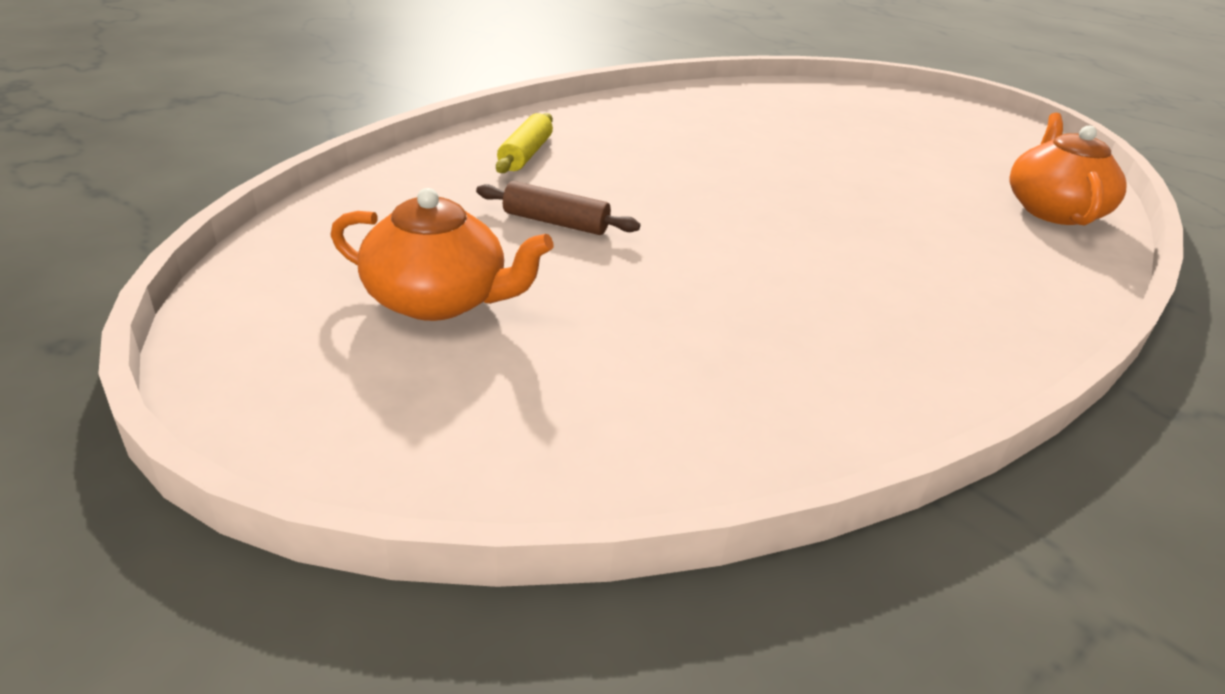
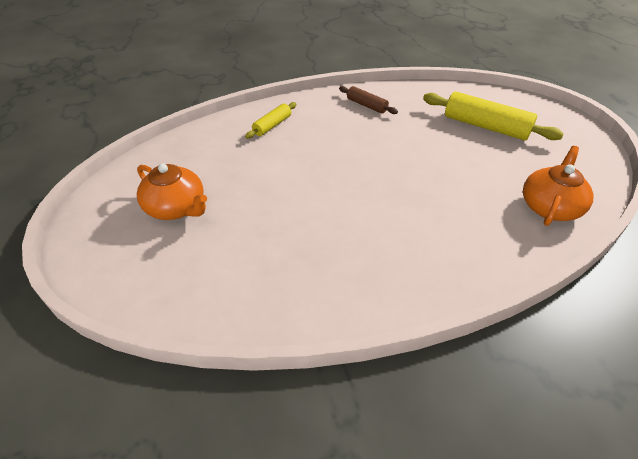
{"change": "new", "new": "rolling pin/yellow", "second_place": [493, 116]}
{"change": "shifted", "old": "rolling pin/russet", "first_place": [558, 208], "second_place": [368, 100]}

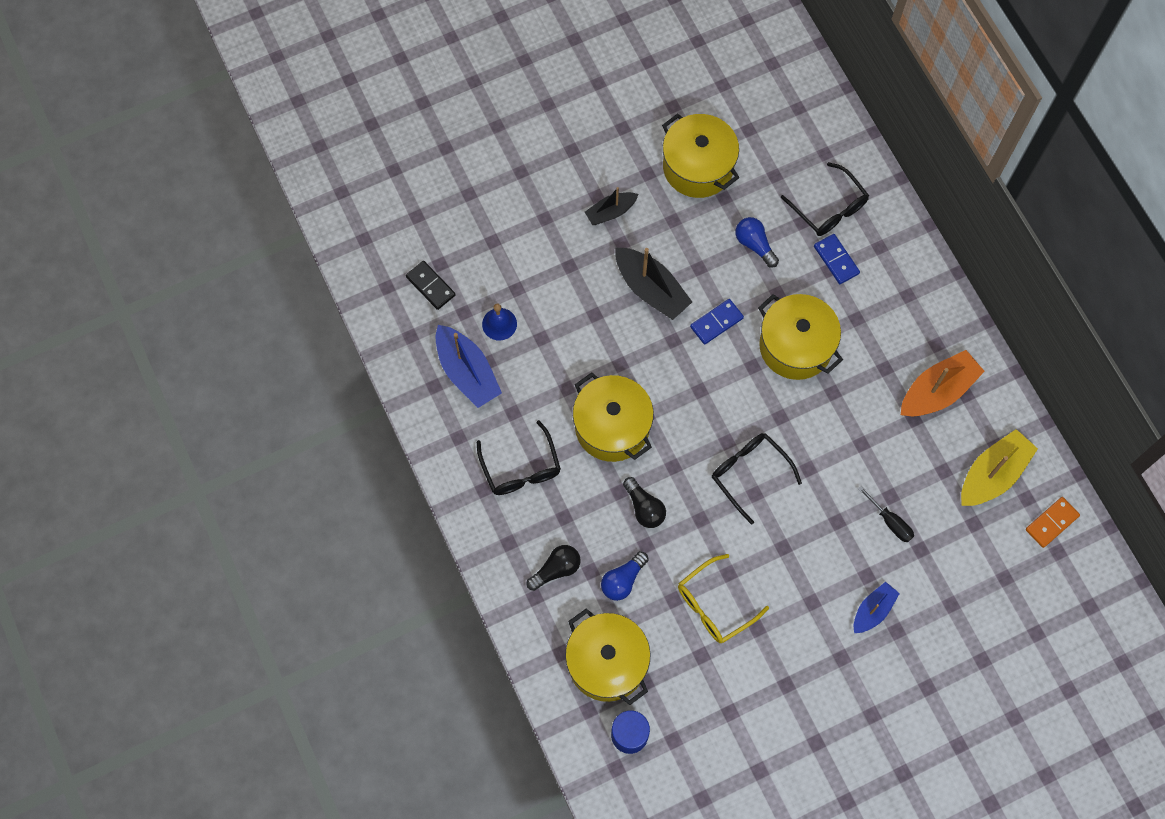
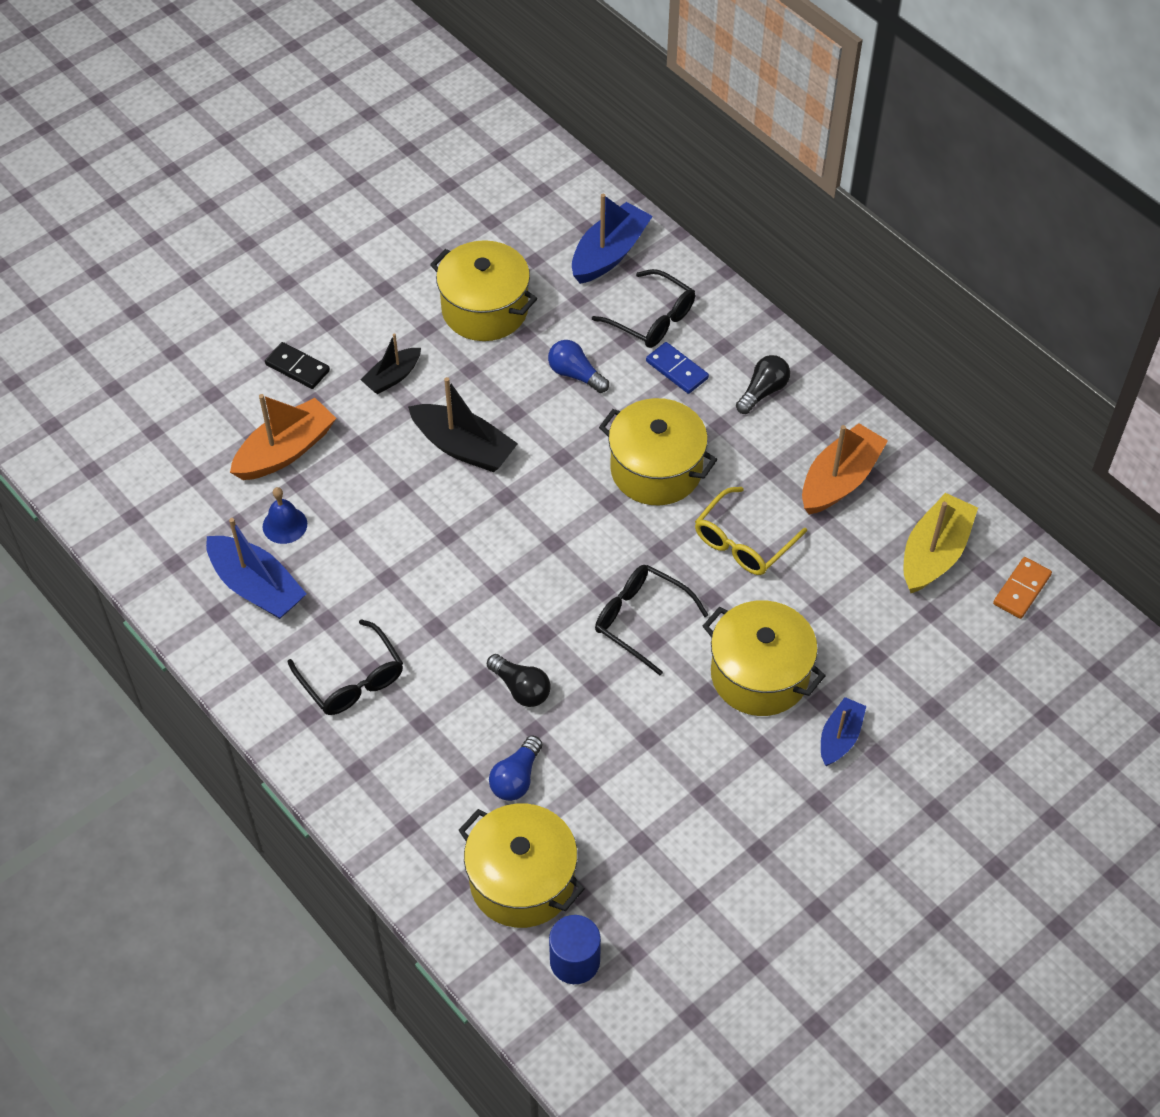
{"change": "gone", "old": "domino piece/blue", "first_place": [717, 322]}
{"change": "gone", "old": "hand screwdriver/ebony", "first_place": [886, 514]}
{"change": "new", "new": "toy boat/orange", "second_place": [283, 437]}
{"change": "new", "new": "toy boat/blue", "second_place": [612, 239]}
{"change": "shifted", "old": "domino piece/ebony", "first_place": [431, 285], "second_place": [297, 365]}
{"change": "shifted", "old": "light bulb/ebony", "first_place": [553, 568], "second_place": [763, 384]}
{"change": "shifted", "old": "cooking pot/yellow", "first_place": [613, 417], "second_place": [764, 658]}
{"change": "shifted", "old": "eyeglasses/yellow", "first_place": [723, 598], "second_place": [751, 531]}

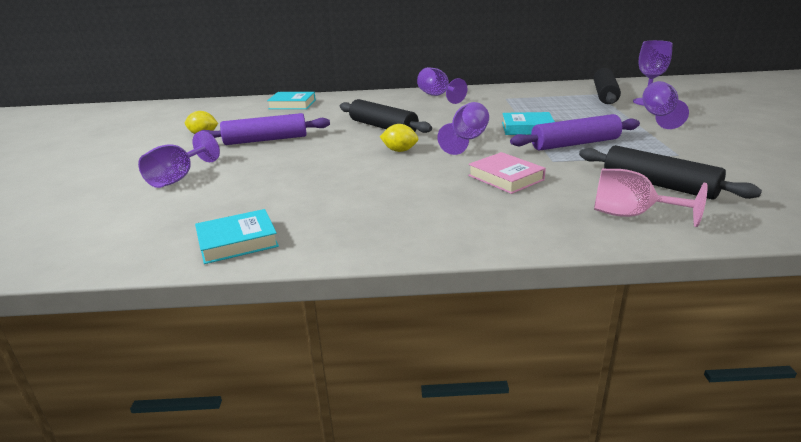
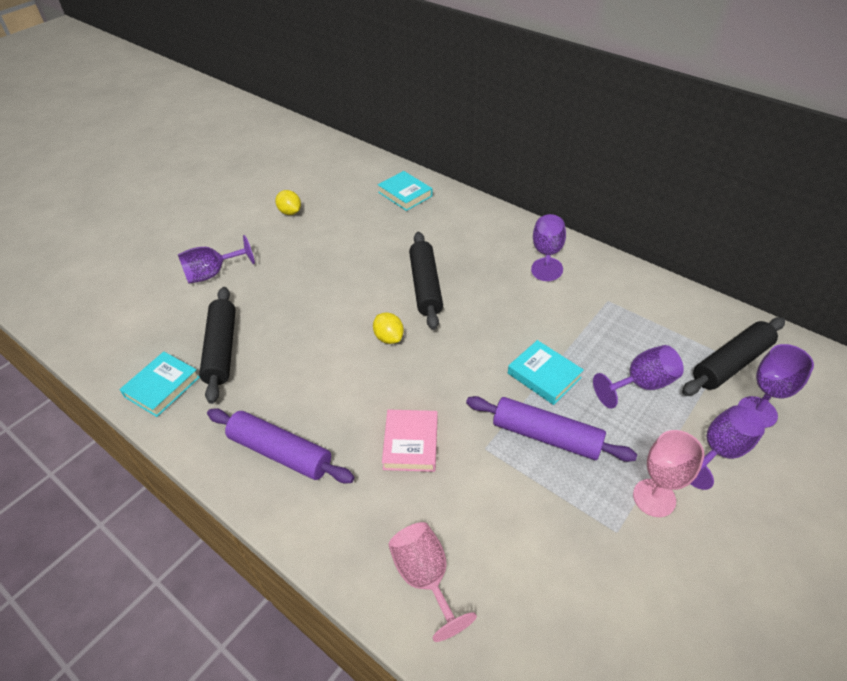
{"change": "new", "new": "goblet/rosy", "second_place": [669, 473]}
{"change": "shifted", "old": "rolling pin/purple", "first_place": [265, 129], "second_place": [281, 445]}
{"change": "shifted", "old": "goblet/purple", "first_place": [463, 128], "second_place": [638, 377]}
{"change": "shifted", "old": "rolling pin/ebony", "first_place": [670, 172], "second_place": [217, 345]}
{"change": "rotated", "old": "book/turquoise", "first_place": [237, 236], "second_place": [159, 384], "degrees": -75}

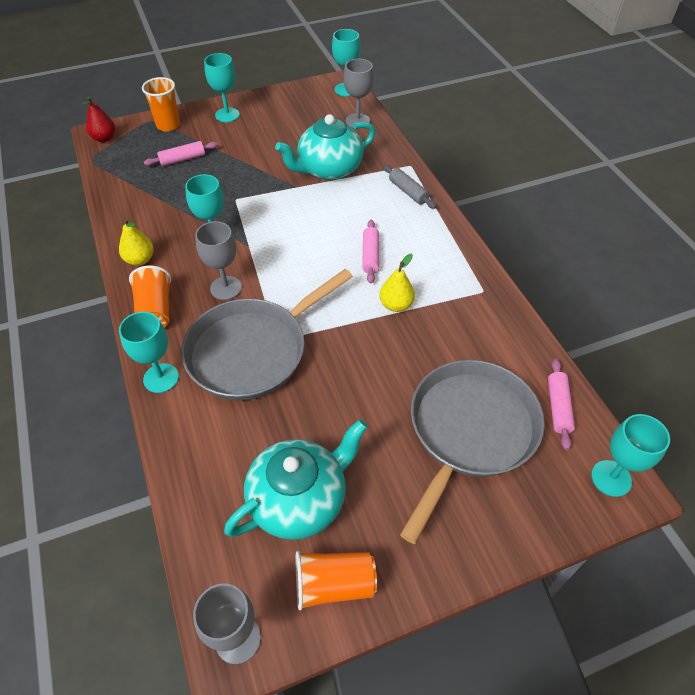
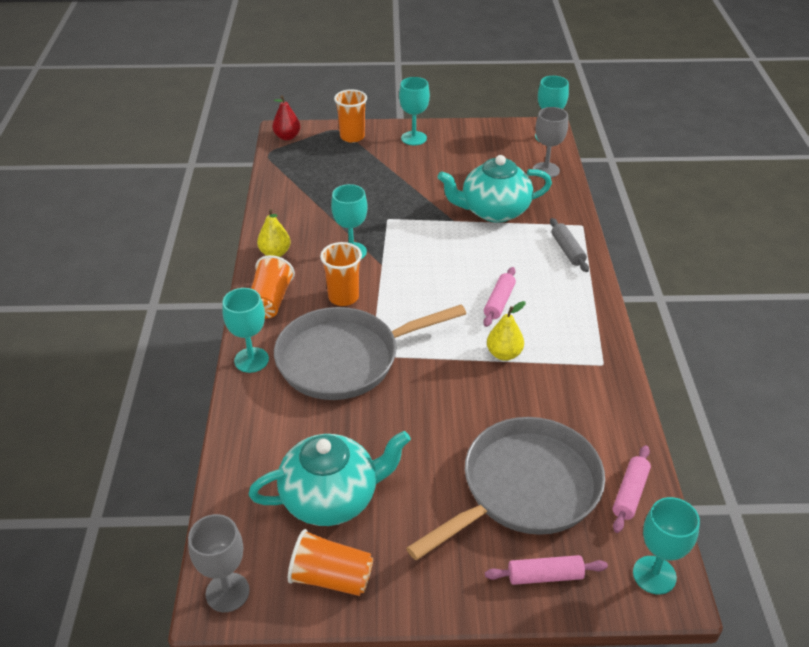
{"change": "shifted", "old": "rolling pin/rosy", "first_place": [181, 153], "second_place": [546, 570]}
{"change": "swapped", "old": "goblet/grey", "new": "cup/orange", "first_place": [218, 260], "second_place": [341, 274]}

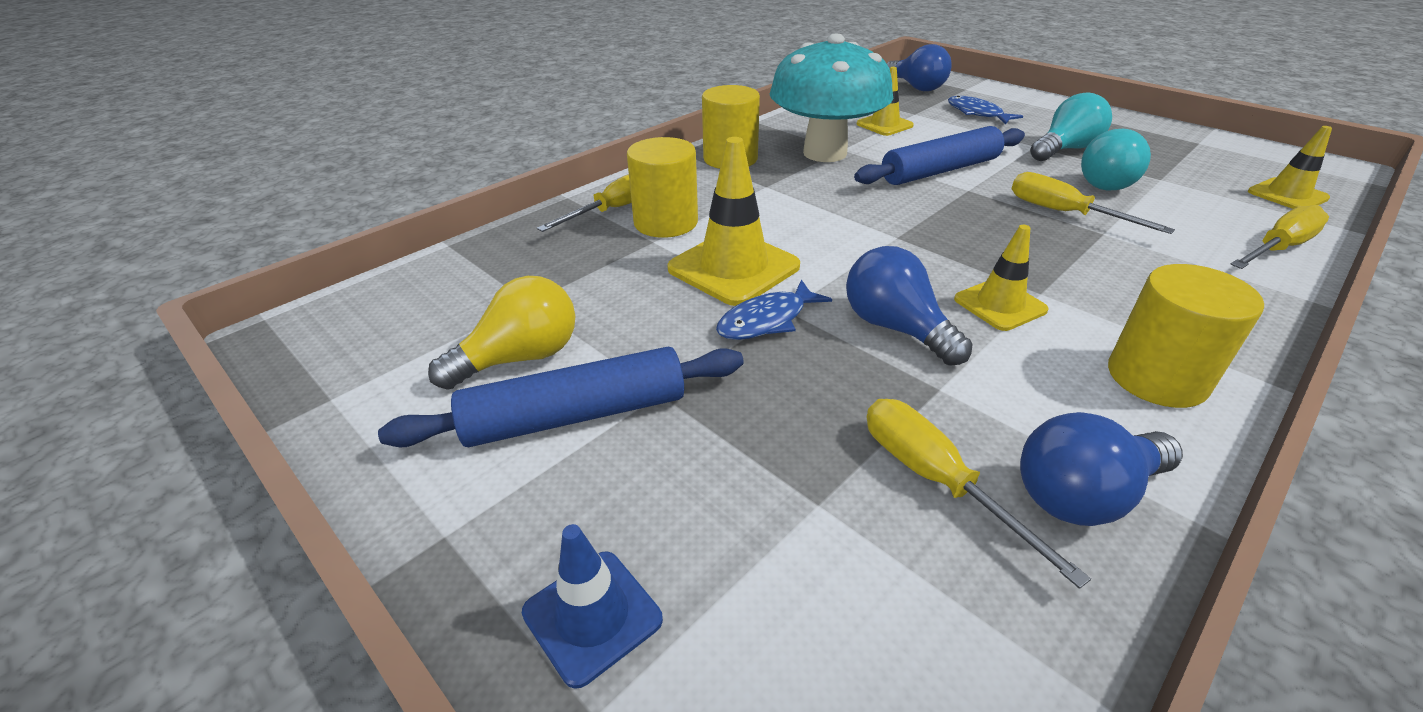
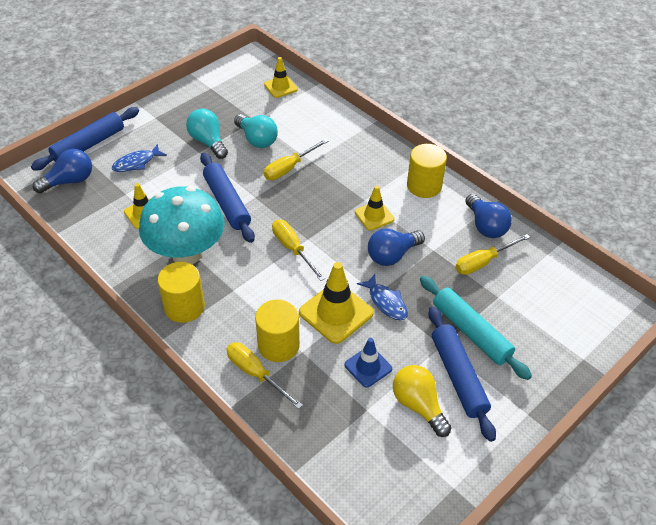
{"change": "new", "new": "rolling pin/blue", "second_place": [85, 139]}
{"change": "new", "new": "rolling pin/turquoise", "second_place": [476, 328]}
{"change": "shifted", "old": "traffic cone/blue", "first_place": [592, 606], "second_place": [368, 363]}
{"change": "shifted", "old": "hand screwdriver/yellow", "first_place": [1279, 237], "second_place": [298, 250]}

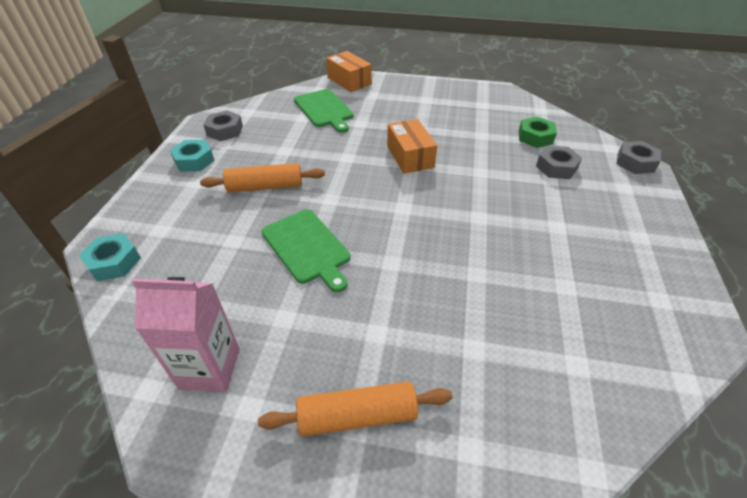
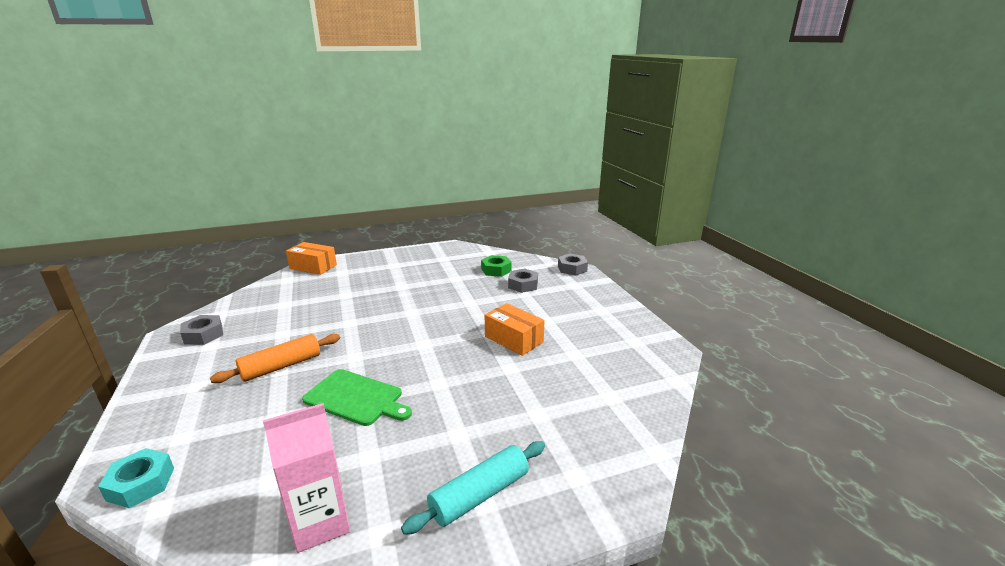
{"change": "gone", "old": "hex nut/turquoise", "first_place": [192, 156]}
{"change": "gone", "old": "bread board/green", "first_place": [324, 111]}
{"change": "shifted", "old": "box/orange", "first_place": [412, 146], "second_place": [515, 329]}
{"change": "repainted", "old": "rolling pin/orange", "new": "rolling pin/turquoise", "first_place": [355, 409], "second_place": [473, 488]}

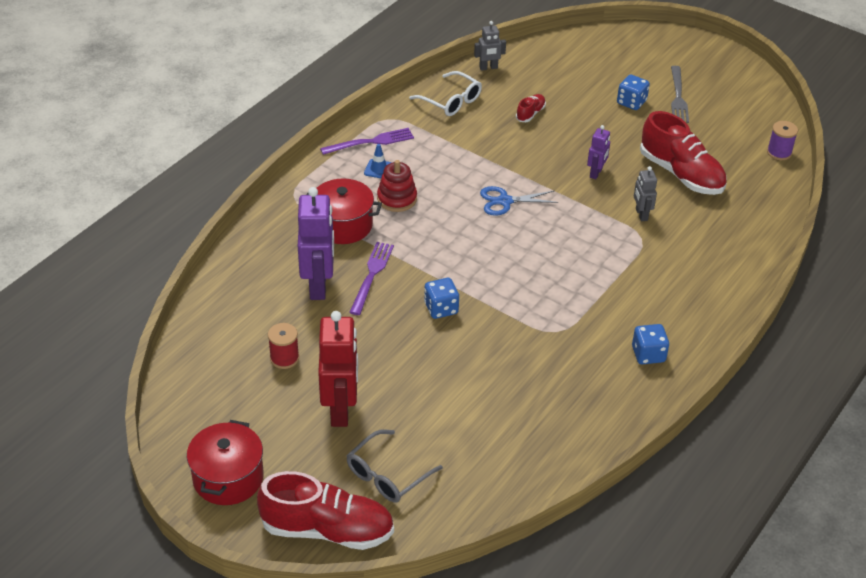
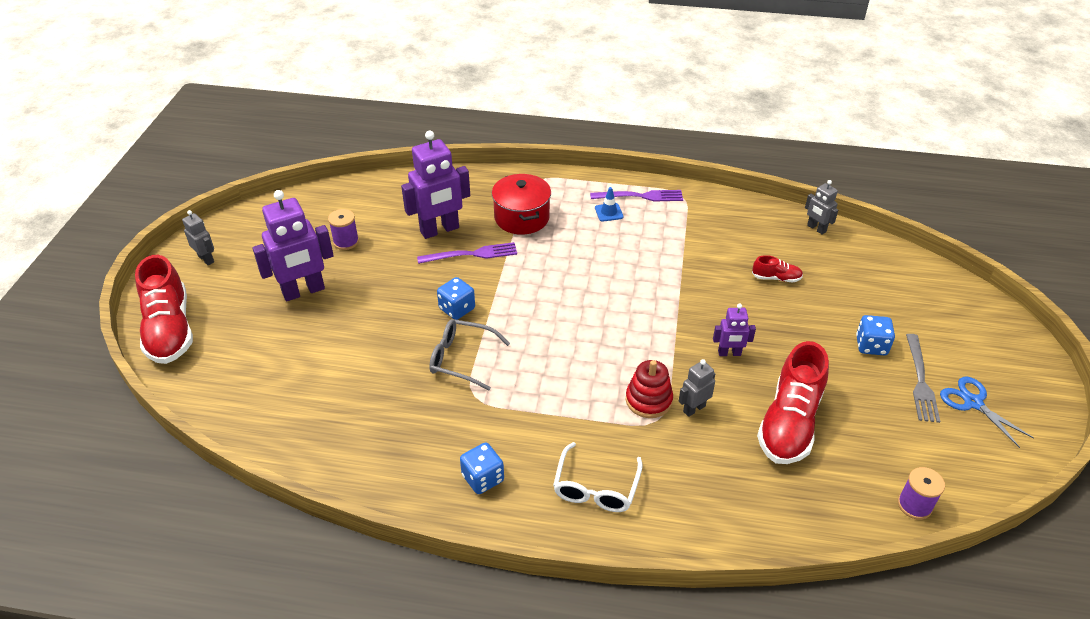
{"change": "shifted", "old": "eyeglasses/grey", "first_place": [394, 466], "second_place": [469, 354]}
{"change": "shifted", "old": "ring stacker/scarlet", "first_place": [397, 186], "second_place": [649, 389]}
{"change": "shifted", "old": "eyeglasses/white", "first_place": [445, 93], "second_place": [598, 477]}
{"change": "shifted", "old": "scissors/blue", "first_place": [519, 201], "second_place": [987, 412]}
{"change": "swapped", "old": "cooking pot/scarlet", "new": "robot figure/grey", "first_place": [225, 462], "second_place": [198, 237]}
{"change": "repainted", "old": "spool/scarlet", "new": "spool/purple", "first_place": [283, 346], "second_place": [343, 229]}
{"change": "repainted", "old": "robot figure/scarlet", "new": "robot figure/purple", "first_place": [338, 369], "second_place": [293, 245]}
{"change": "rotated", "old": "fork/purple", "first_place": [367, 141], "second_place": [636, 195], "degrees": -45}
{"change": "rotated", "old": "fork/grey", "first_place": [680, 94], "second_place": [923, 378], "degrees": -60}

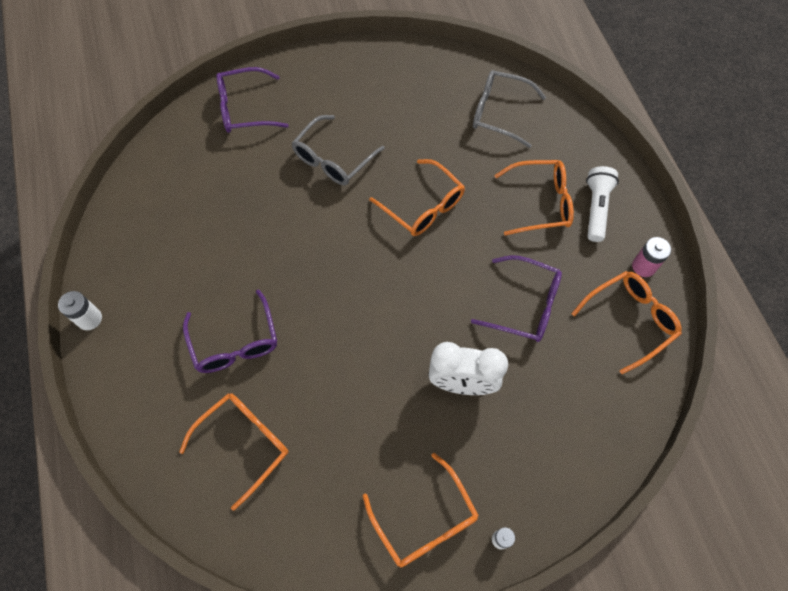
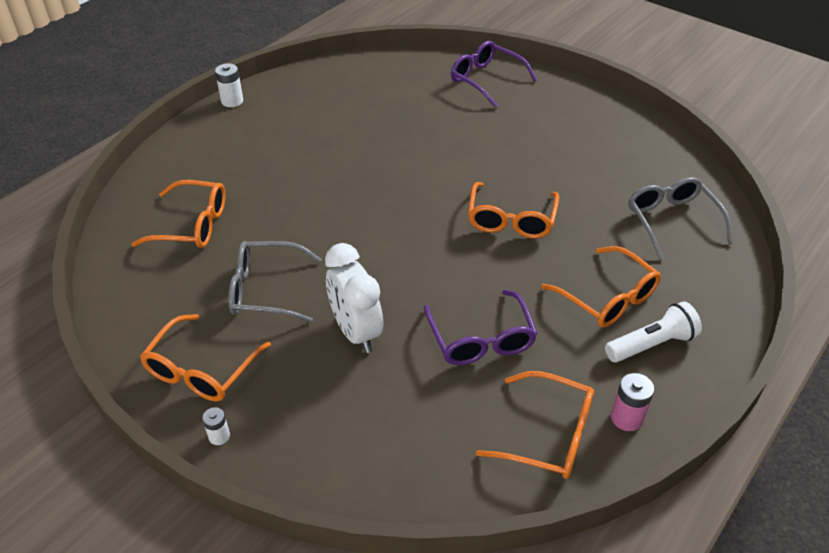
{"change": "gone", "old": "eyeglasses/purple", "first_place": [230, 331]}
{"change": "shifted", "old": "eyeglasses/grey", "first_place": [338, 150], "second_place": [275, 282]}

